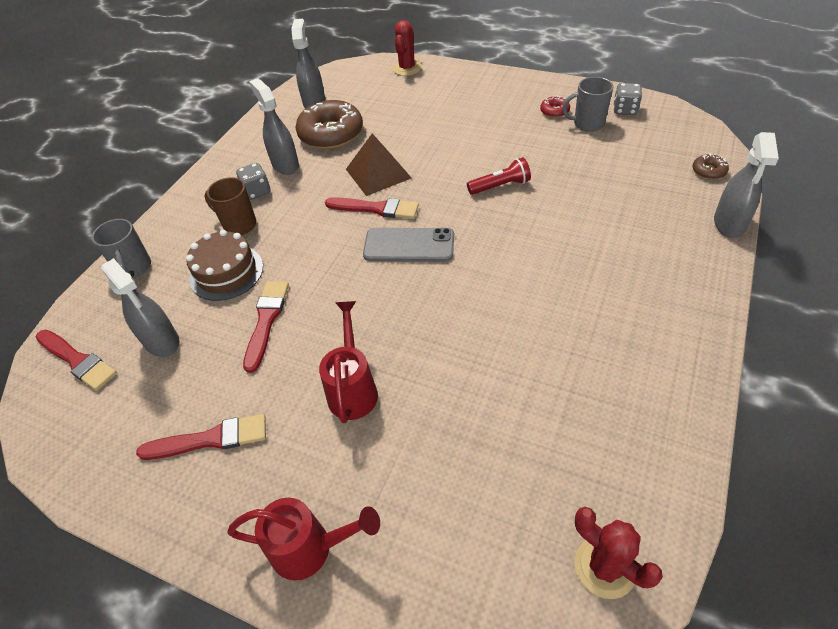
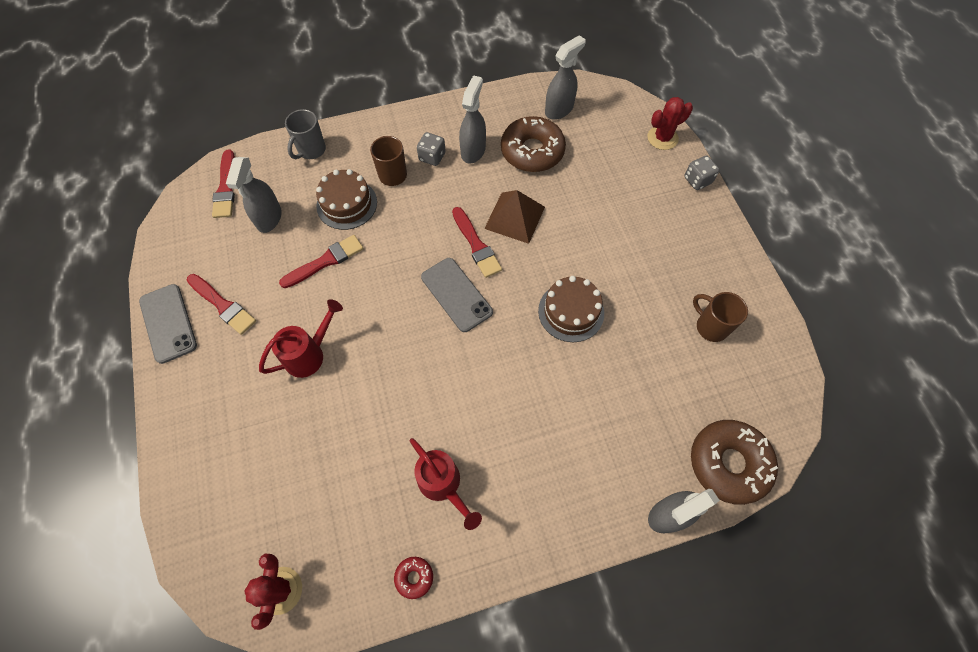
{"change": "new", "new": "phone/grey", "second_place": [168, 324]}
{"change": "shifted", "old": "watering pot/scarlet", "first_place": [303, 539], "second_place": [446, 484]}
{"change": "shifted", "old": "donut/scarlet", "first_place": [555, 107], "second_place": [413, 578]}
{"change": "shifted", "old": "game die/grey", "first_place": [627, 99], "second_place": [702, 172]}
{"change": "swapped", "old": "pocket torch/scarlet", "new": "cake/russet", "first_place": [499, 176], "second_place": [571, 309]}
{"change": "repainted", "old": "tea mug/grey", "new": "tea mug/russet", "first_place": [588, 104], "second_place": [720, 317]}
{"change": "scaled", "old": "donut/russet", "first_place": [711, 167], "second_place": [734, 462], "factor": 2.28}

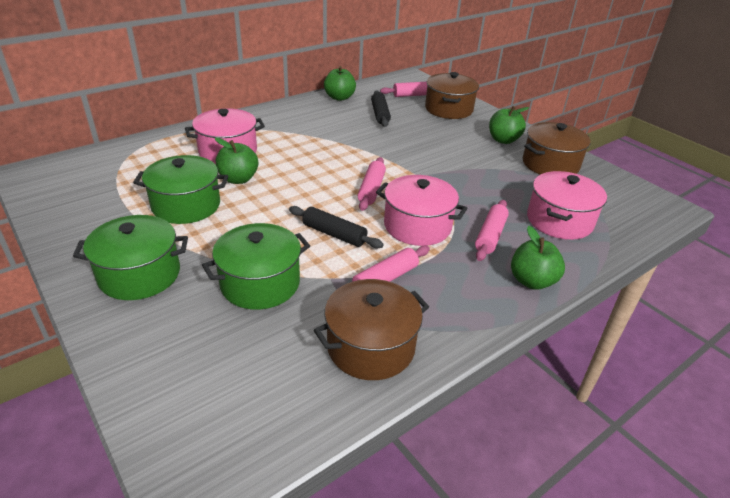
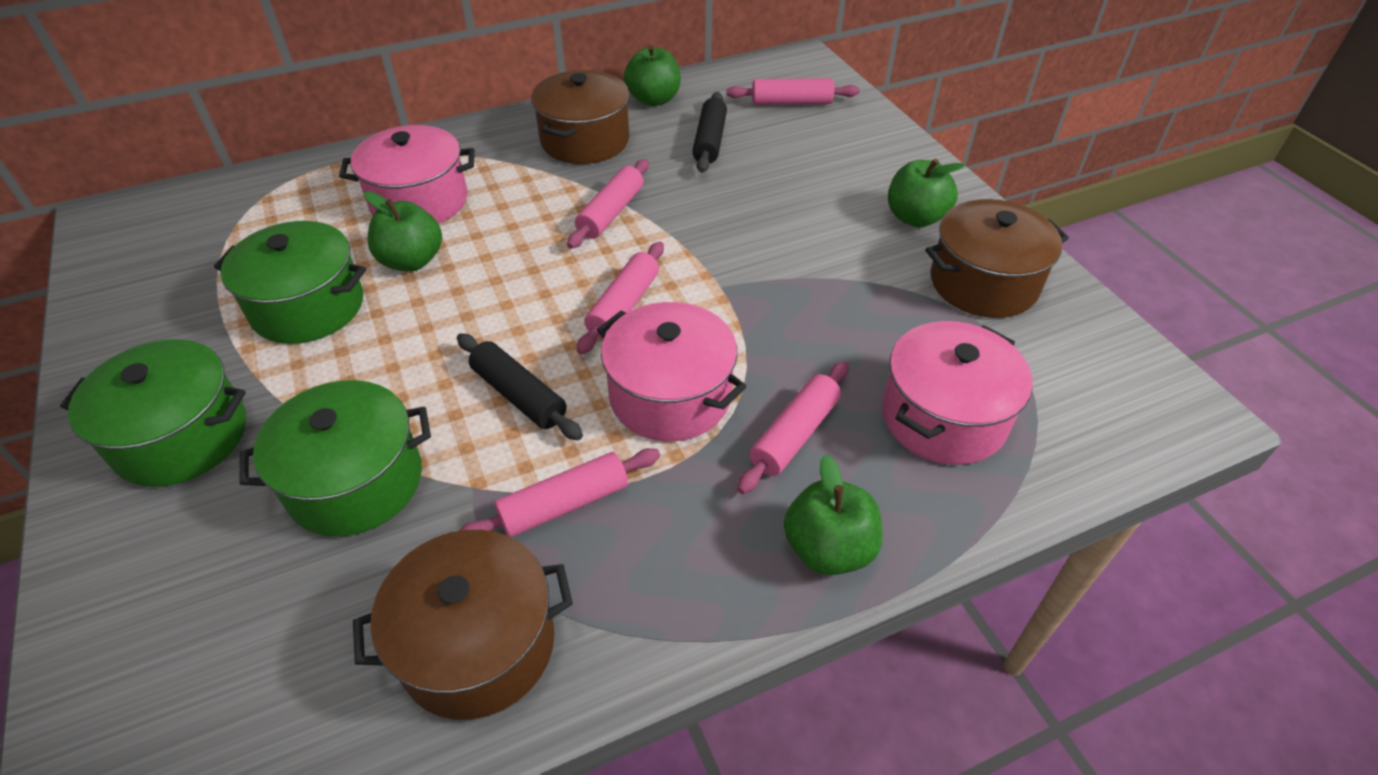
{"change": "new", "new": "rolling pin/rosy", "second_place": [608, 204]}
{"change": "shifted", "old": "cooking pot/russet", "first_place": [452, 95], "second_place": [580, 117]}

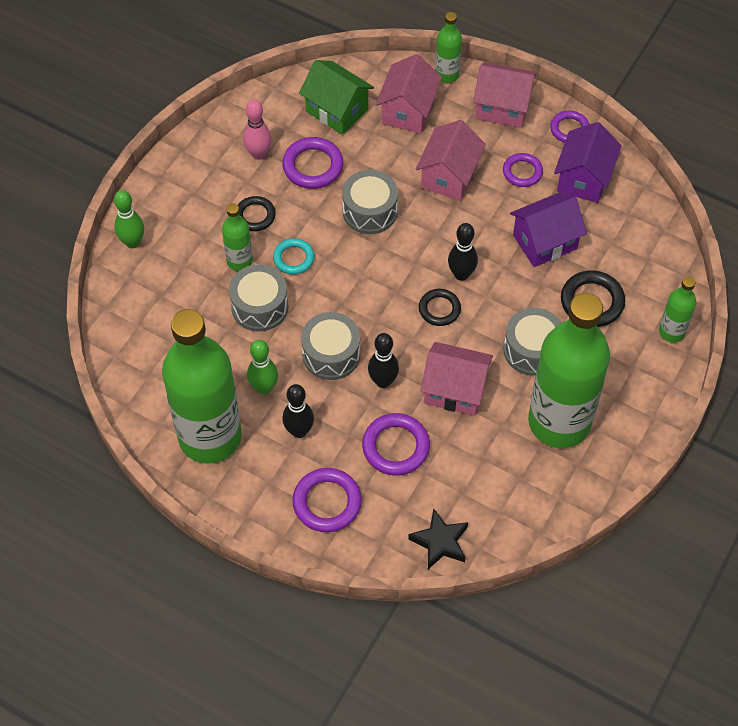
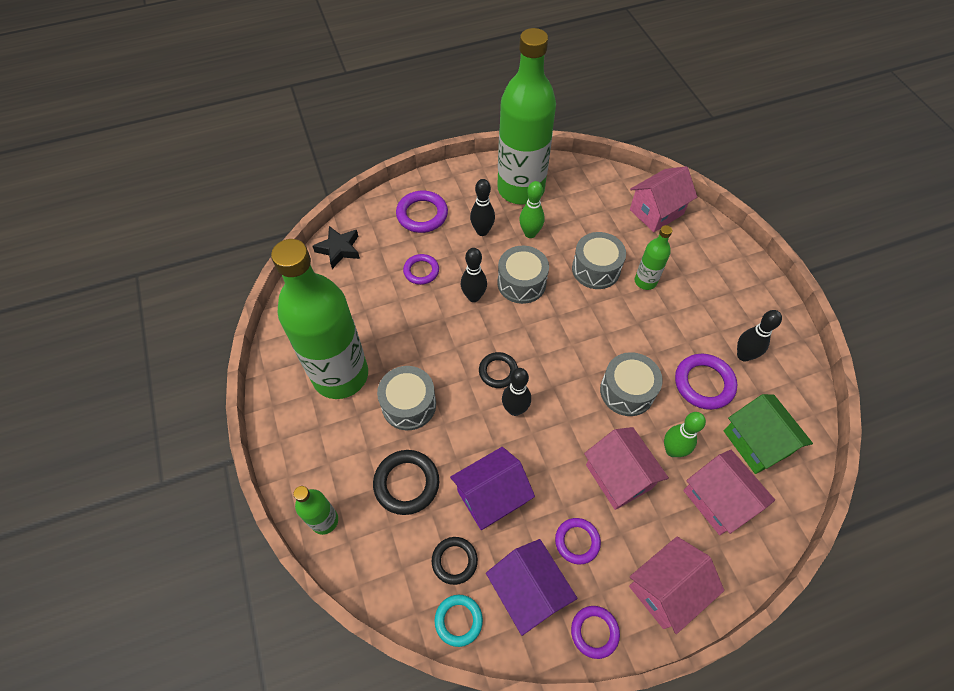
{"change": "gone", "old": "flask/green", "first_place": [448, 47]}
{"change": "shifted", "old": "bowling pin/green", "first_place": [129, 219], "second_place": [685, 434]}
{"change": "shifted", "old": "hoop/ebony", "first_place": [257, 213], "second_place": [455, 561]}
{"change": "shifted", "old": "hoop/turquoise", "first_place": [294, 256], "second_place": [458, 621]}
{"change": "shifted", "old": "house/rosy", "first_place": [456, 379], "second_place": [663, 199]}
{"change": "repainted", "old": "bowling pin/rosy", "new": "bowling pin/ebony", "first_place": [257, 130], "second_place": [759, 335]}
{"change": "rotated", "old": "house/green", "first_place": [336, 97], "second_place": [768, 434], "degrees": 75}
{"change": "rotated", "old": "house/purple", "first_place": [548, 229], "second_place": [492, 488], "degrees": 45}
{"change": "scaled", "old": "hoop/purple", "first_place": [396, 444], "second_place": [421, 269], "factor": 0.66}

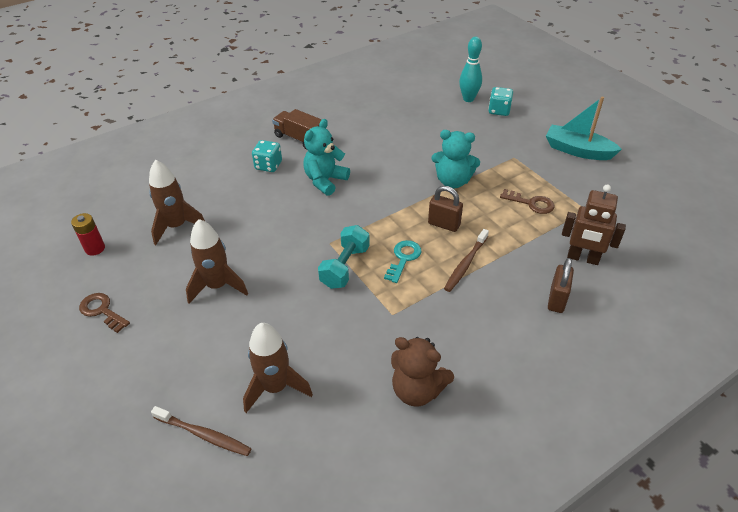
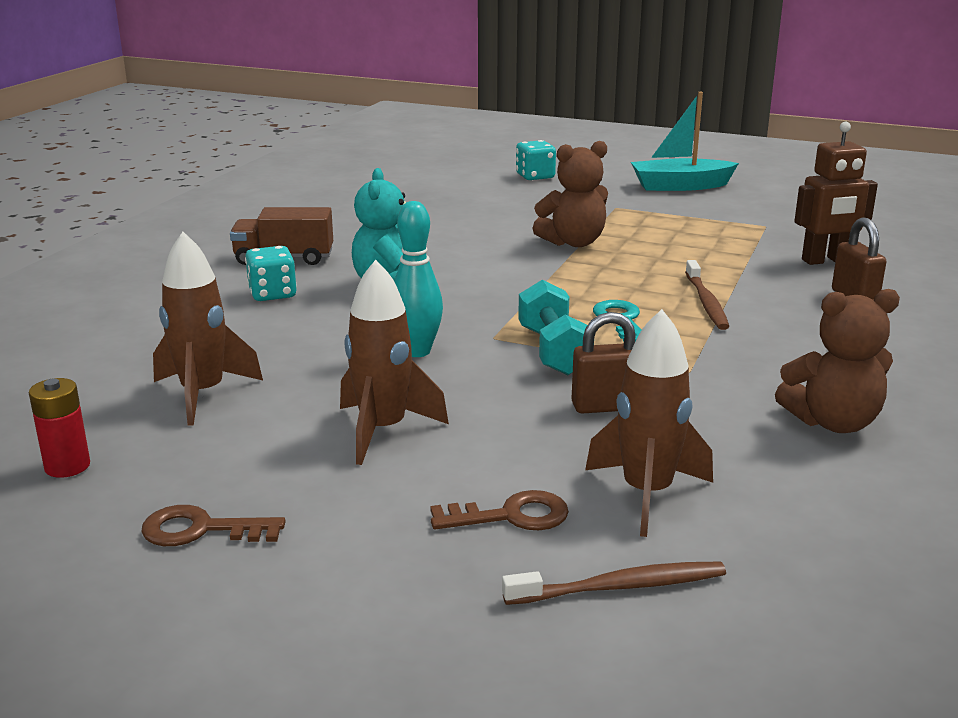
{"change": "shifted", "old": "small lock/russet", "first_place": [445, 209], "second_place": [603, 363]}
{"change": "shifted", "old": "bowling pin/turquoise", "first_place": [470, 69], "second_place": [418, 279]}
{"change": "shifted", "old": "key/russet", "first_place": [527, 201], "second_place": [499, 510]}
{"change": "repainted", "old": "stuffed bear/turquoise", "new": "stuffed bear/russet", "first_place": [456, 159], "second_place": [570, 194]}

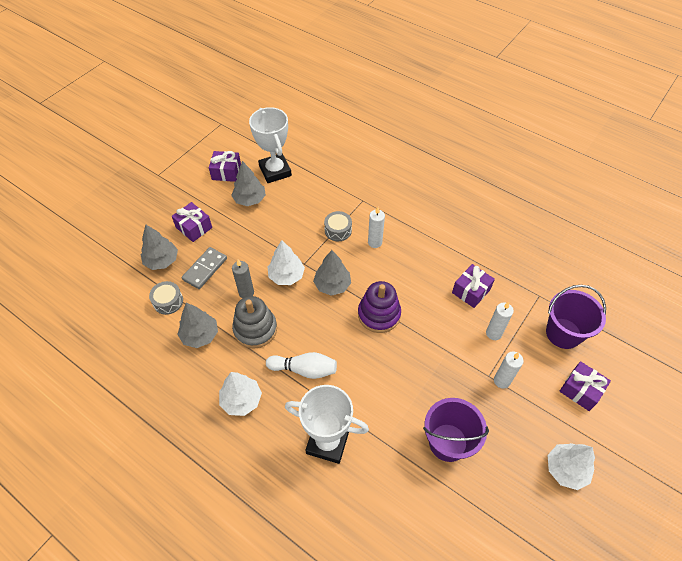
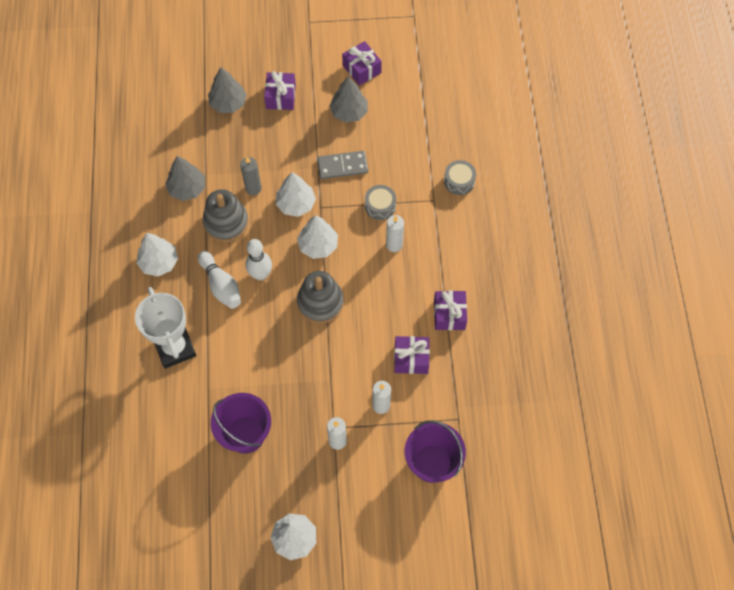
{"change": "gone", "old": "award cup/white", "first_place": [270, 145]}
{"change": "new", "new": "bowling pin/white", "second_place": [258, 259]}
{"change": "shifted", "old": "snare drum/grey", "first_place": [166, 298], "second_place": [460, 177]}
{"change": "shifted", "old": "domino piece/grey", "first_place": [204, 268], "second_place": [342, 165]}
{"change": "shifted", "old": "wrapped gift/purple", "first_place": [585, 386], "second_place": [450, 310]}
{"change": "repainted", "old": "fir tree/grey", "new": "fir tree/white", "first_place": [332, 273], "second_place": [317, 237]}
{"change": "repainted", "old": "ring stacker/purple", "new": "ring stacker/grey", "first_place": [379, 307], "second_place": [320, 297]}

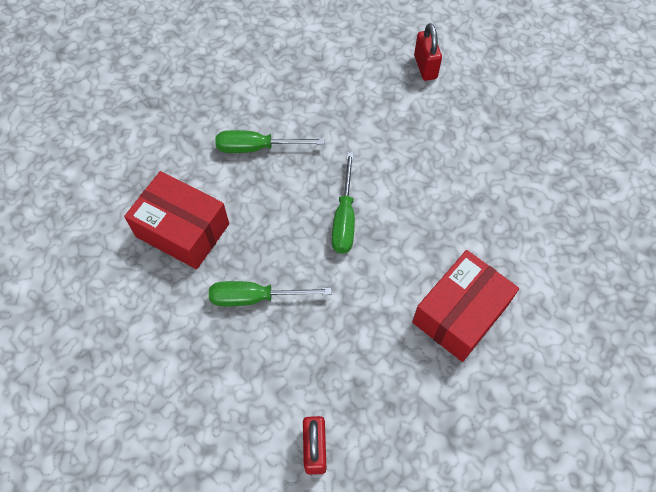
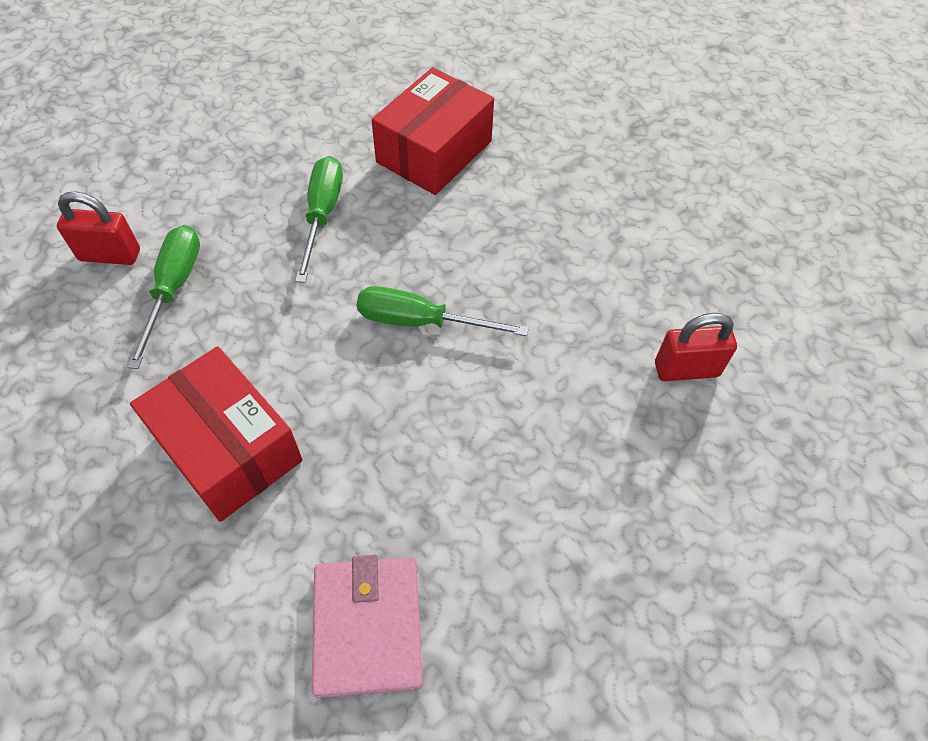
{"change": "new", "new": "billfold/rosy", "second_place": [367, 626]}
{"change": "shifted", "old": "hand screwdriver/green", "first_place": [270, 141], "second_place": [163, 297]}
{"change": "shifted", "old": "small lock/scarlet", "first_place": [428, 52], "second_place": [696, 347]}

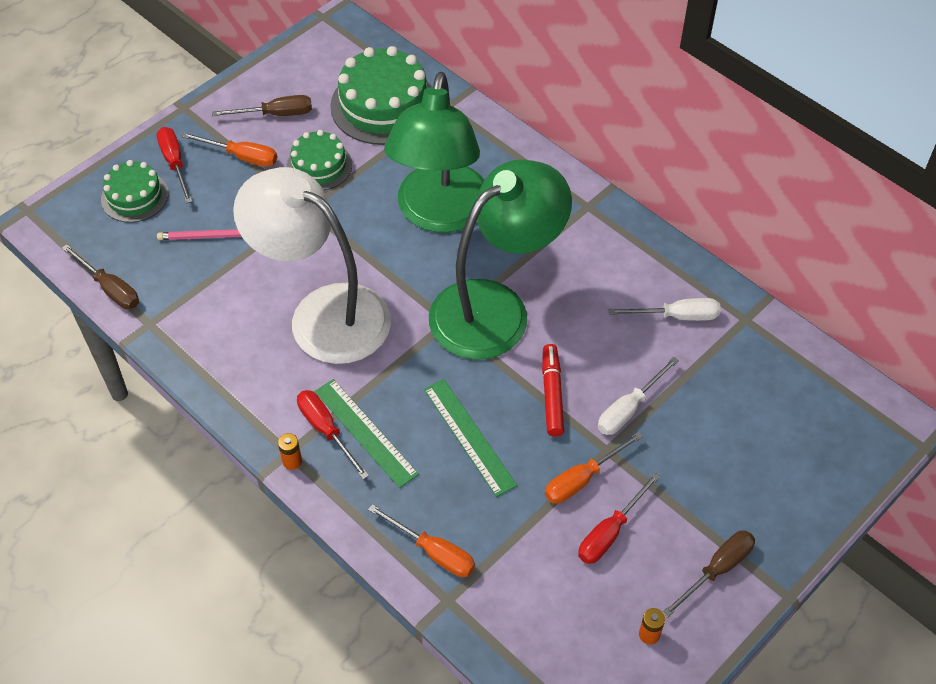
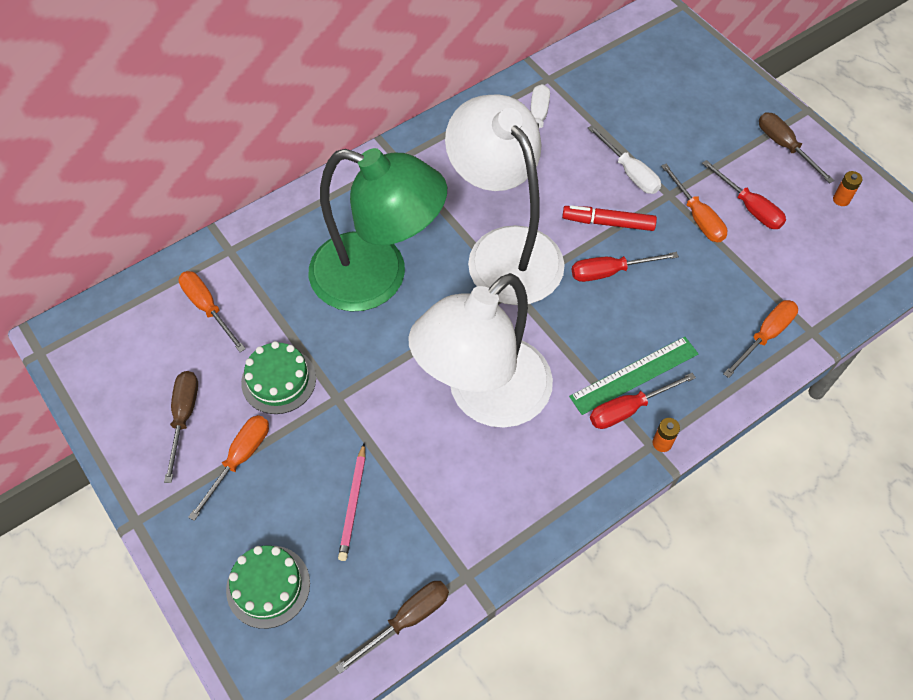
{"change": "gone", "old": "straightedge/green", "first_place": [470, 438]}
{"change": "shifted", "old": "hand screwdriver/scarlet", "first_place": [174, 165], "second_place": [625, 267]}
{"change": "swapped", "old": "cake/green", "new": "hand screwdriver/orange", "first_place": [381, 95], "second_place": [212, 311]}
{"change": "repainted", "old": "reading lamp/green", "new": "reading lamp/white", "first_place": [500, 259], "second_place": [505, 199]}

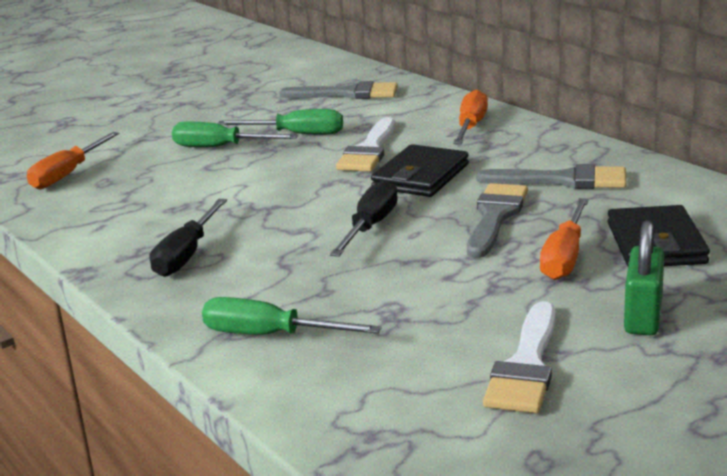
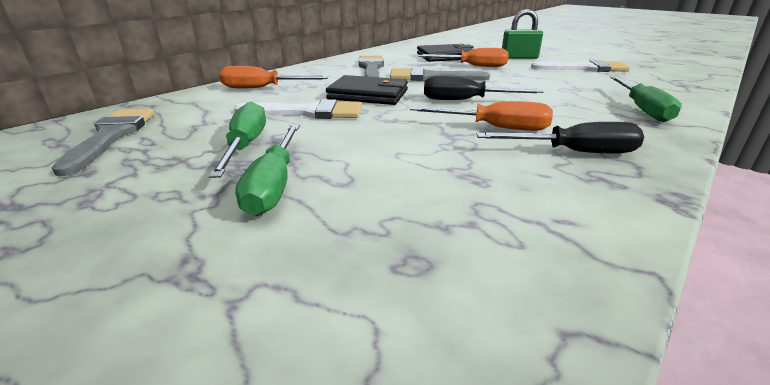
{"change": "shifted", "old": "hand screwdriver/orange", "first_place": [73, 160], "second_place": [481, 116]}

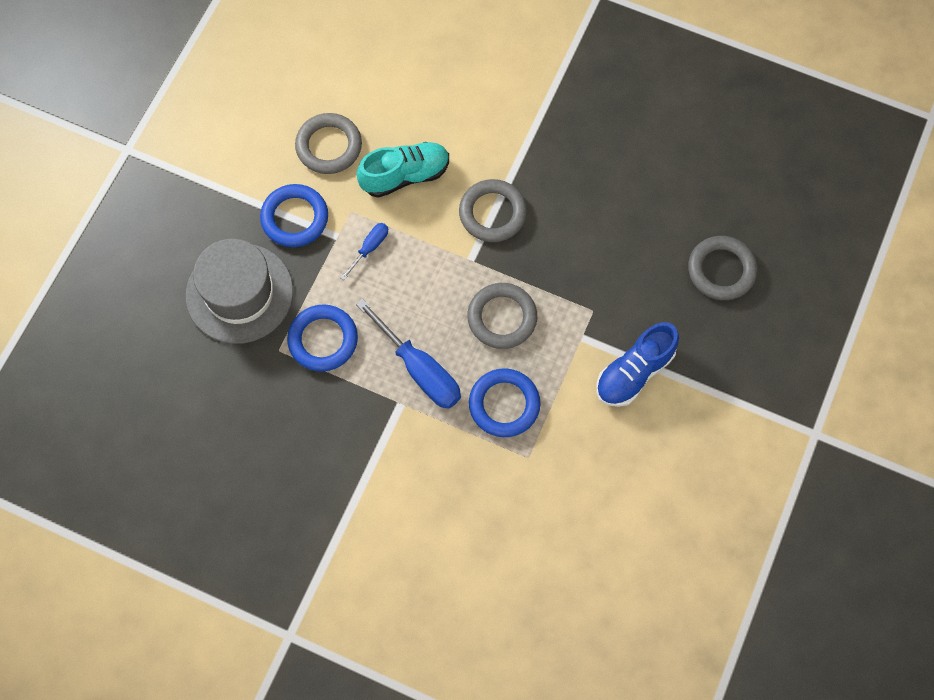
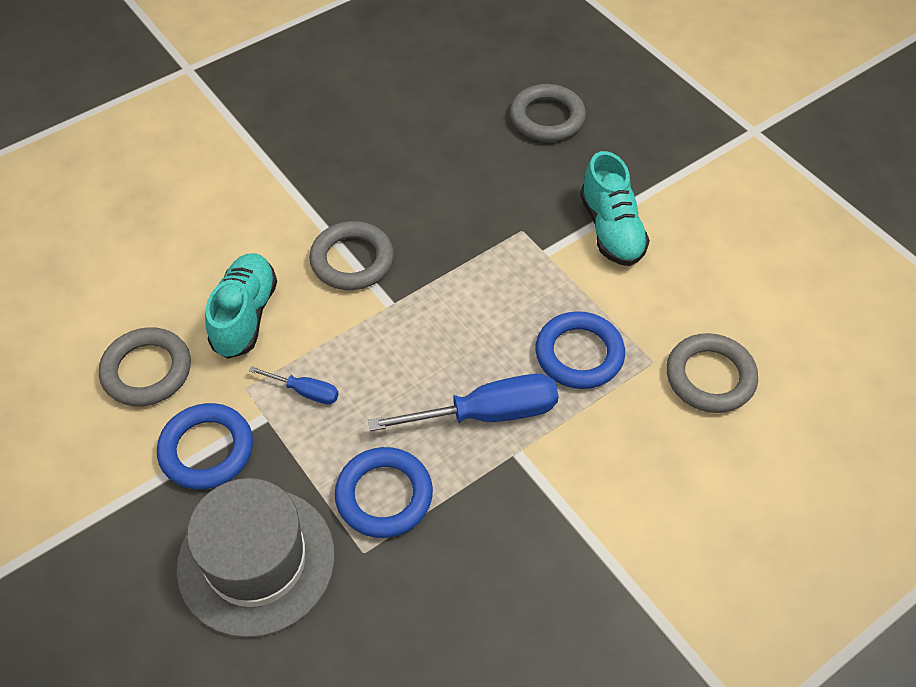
{"change": "shifted", "old": "hoop/grey", "first_place": [502, 316], "second_place": [712, 373]}
{"change": "repainted", "old": "shoe/blue", "new": "shoe/turquoise", "first_place": [637, 364], "second_place": [615, 208]}
{"change": "rotated", "old": "hand screwdriver/blue", "first_place": [364, 251], "second_place": [294, 385], "degrees": 135}

